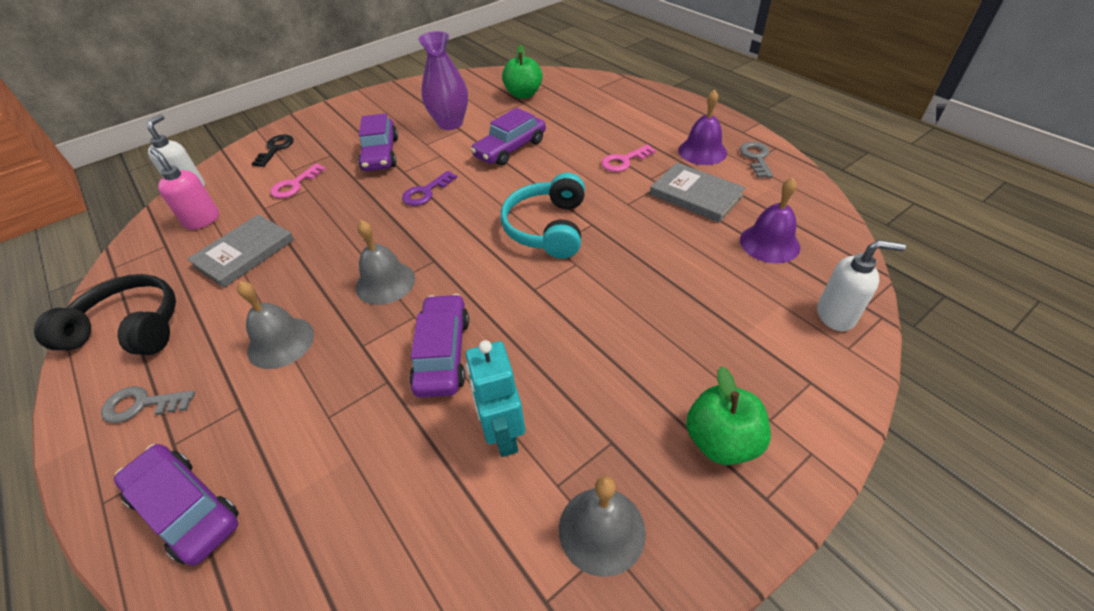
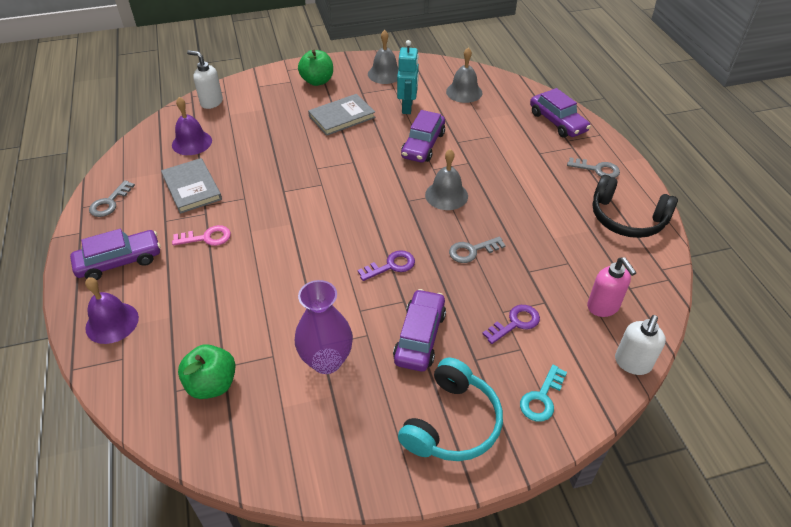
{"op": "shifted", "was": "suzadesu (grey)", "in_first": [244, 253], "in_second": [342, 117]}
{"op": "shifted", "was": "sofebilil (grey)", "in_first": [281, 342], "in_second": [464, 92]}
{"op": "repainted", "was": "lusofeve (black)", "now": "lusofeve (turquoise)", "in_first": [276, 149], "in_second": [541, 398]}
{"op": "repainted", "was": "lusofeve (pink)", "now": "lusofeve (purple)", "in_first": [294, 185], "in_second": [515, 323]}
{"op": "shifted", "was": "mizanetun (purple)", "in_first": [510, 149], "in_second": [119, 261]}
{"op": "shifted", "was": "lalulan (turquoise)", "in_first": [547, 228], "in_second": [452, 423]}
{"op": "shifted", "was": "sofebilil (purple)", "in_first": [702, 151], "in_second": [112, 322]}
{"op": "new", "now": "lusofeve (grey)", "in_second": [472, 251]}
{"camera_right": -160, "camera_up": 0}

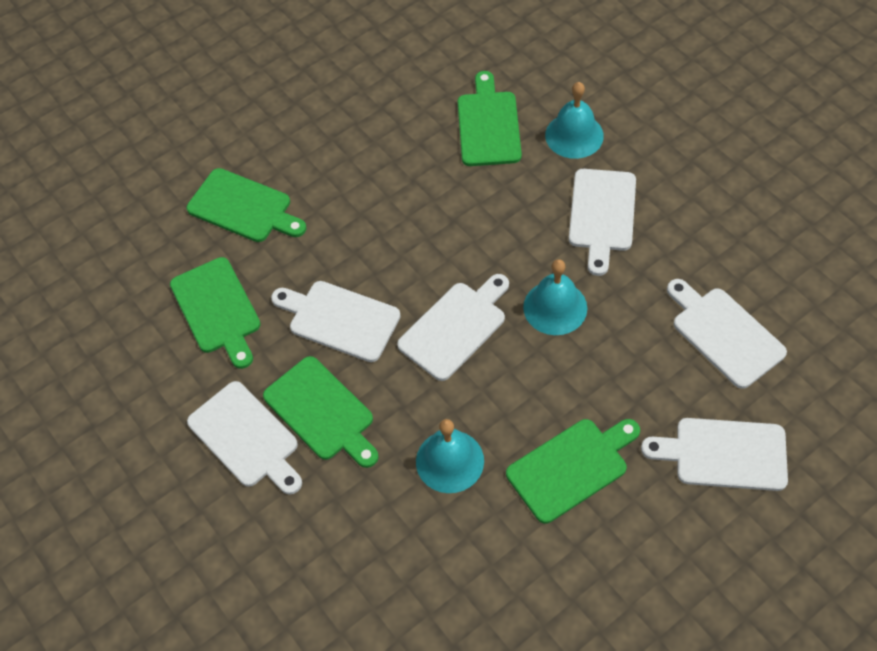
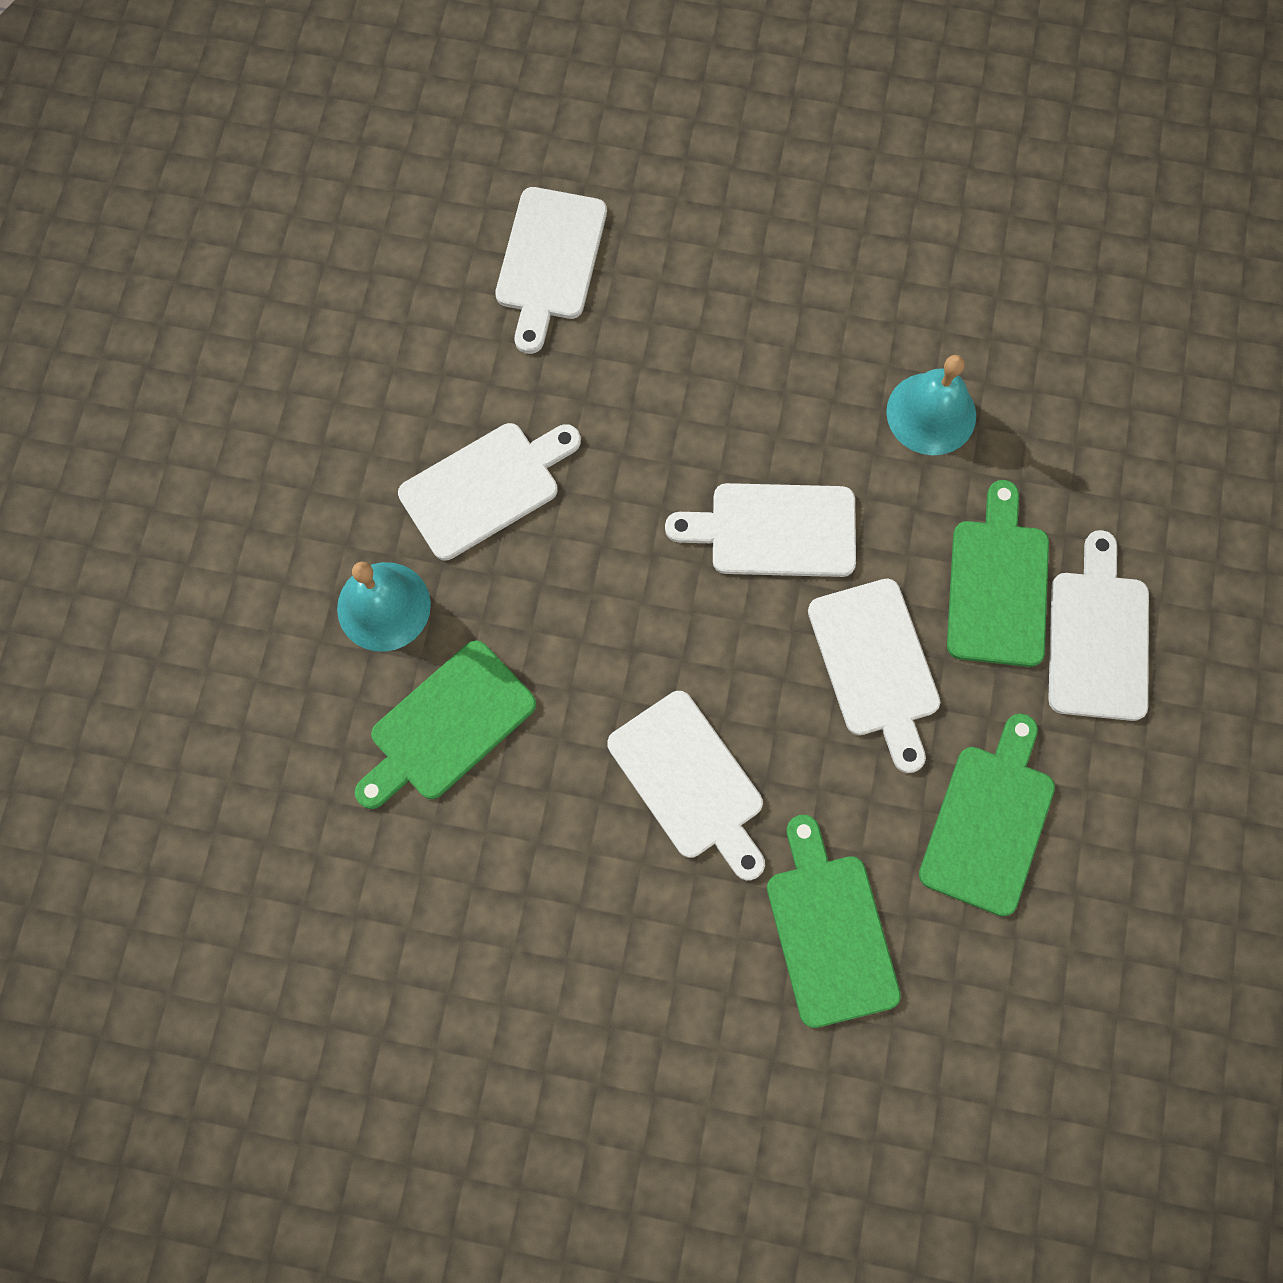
{"op": "gone", "was": "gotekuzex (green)", "in_first": [571, 467]}
{"op": "gone", "was": "sofebilil (turquoise)", "in_first": [555, 307]}
{"op": "shifted", "was": "gotekuzex (white)", "in_first": [724, 454], "in_second": [690, 781]}
{"camera_right": -135, "camera_up": 15}

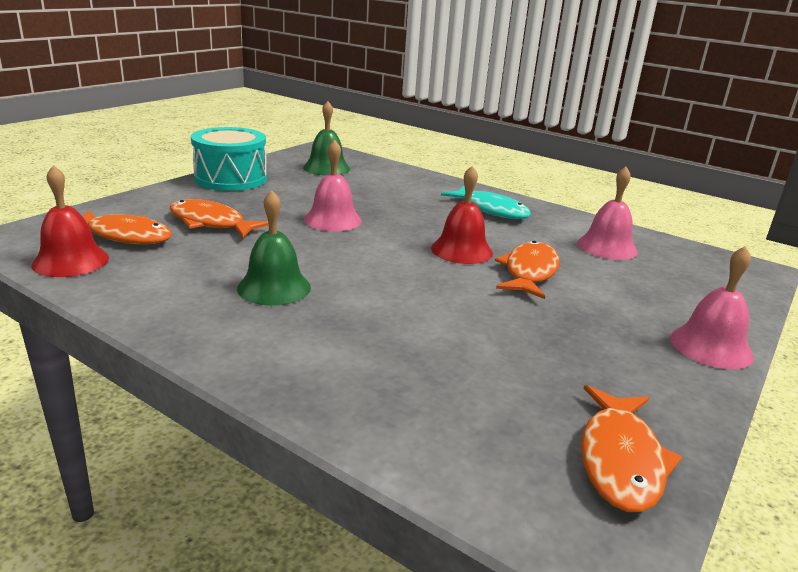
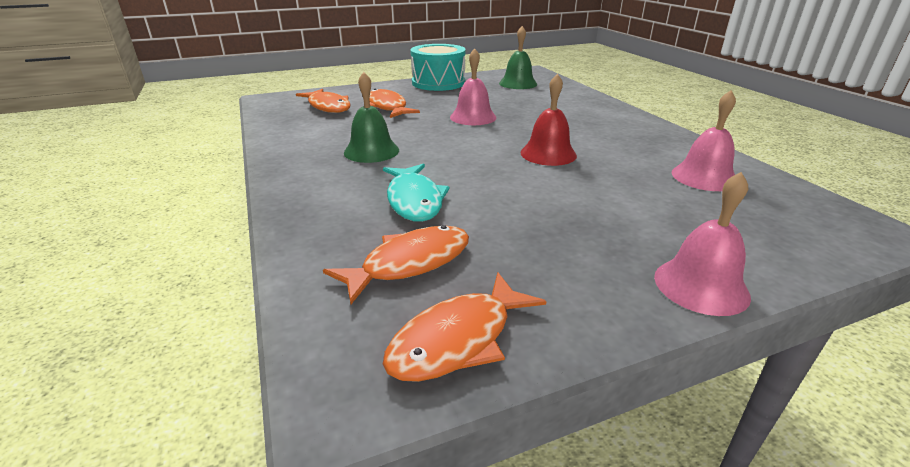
{"op": "gone", "was": "sofebilil (red)", "in_first": [71, 261]}
{"op": "shifted", "was": "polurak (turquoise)", "in_first": [491, 210], "in_second": [414, 200]}
{"op": "shifted", "was": "polurak (orange)", "in_first": [529, 272], "in_second": [410, 263]}
{"camera_right": 35, "camera_up": 5}

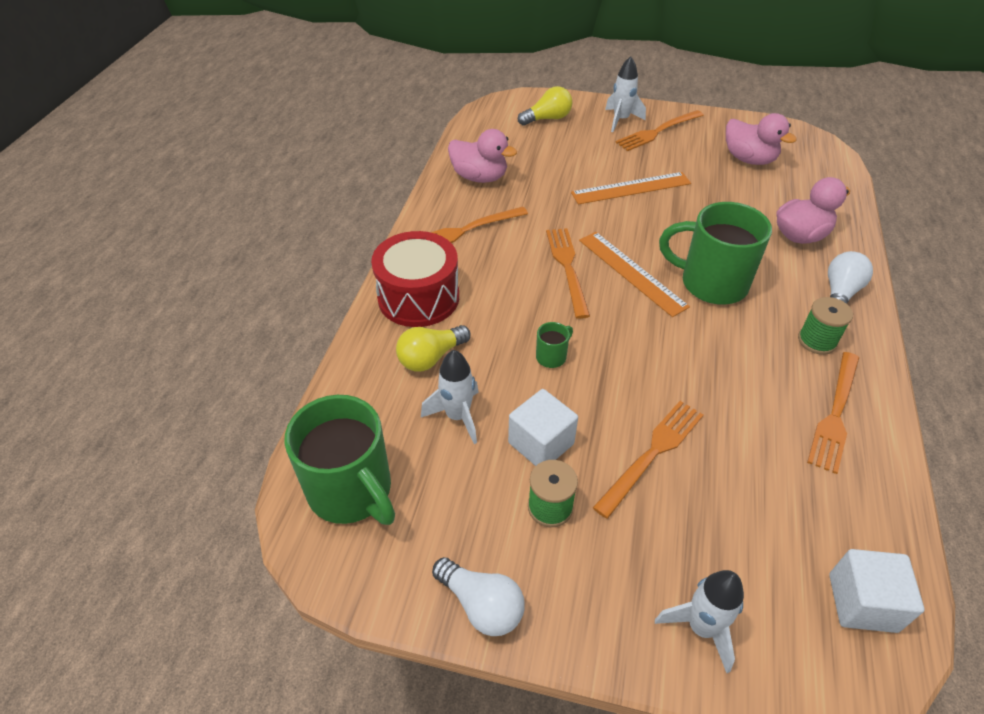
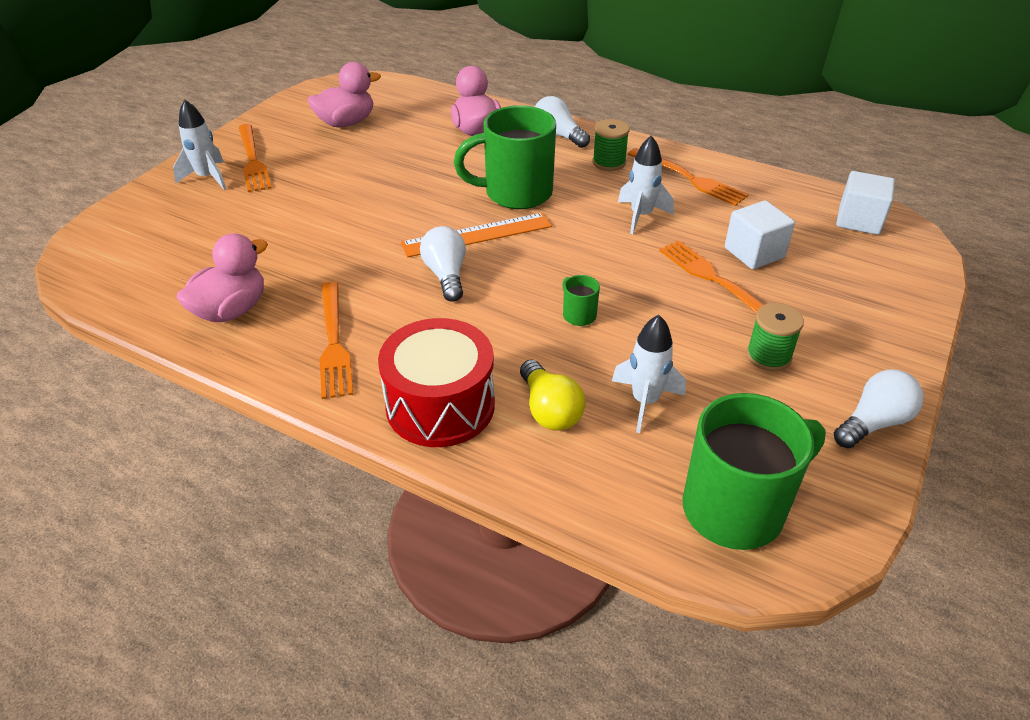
{"op": "shifted", "was": "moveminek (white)", "in_first": [541, 443], "in_second": [754, 253]}
{"op": "gone", "was": "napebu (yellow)", "in_first": [547, 119]}
{"op": "swapped", "was": "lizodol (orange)", "now": "napebu (white)", "in_first": [567, 267], "in_second": [446, 275]}
{"op": "gone", "was": "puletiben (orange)", "in_first": [631, 188]}
{"op": "shifted", "was": "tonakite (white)", "in_first": [701, 627], "in_second": [641, 216]}
{"op": "rotated", "was": "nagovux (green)", "in_first": [711, 283], "in_second": [516, 193], "clockwise": 45}
{"camera_right": -75, "camera_up": -5}

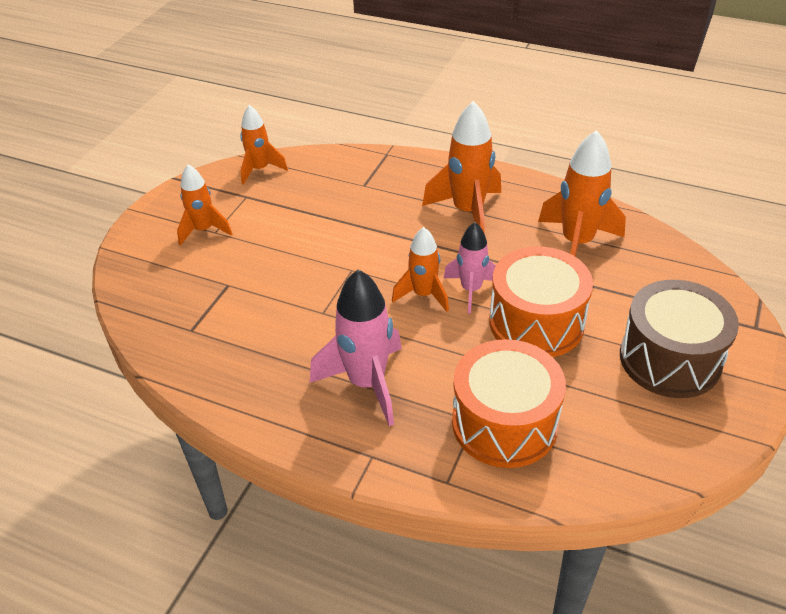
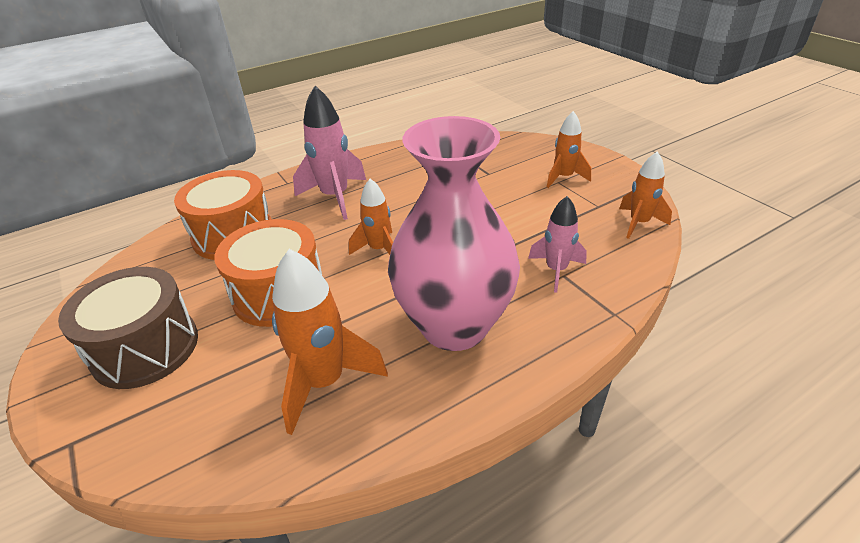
{"op": "swapped", "was": "tonakite (orange)", "now": "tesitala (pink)", "in_first": [468, 212], "in_second": [454, 326]}
{"op": "shifted", "was": "tonakite (pink)", "in_first": [471, 290], "in_second": [556, 270]}
{"camera_right": 125, "camera_up": -5}

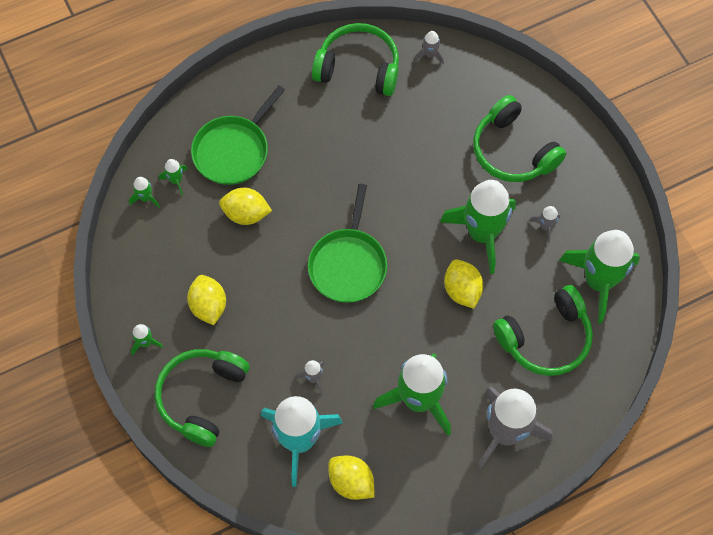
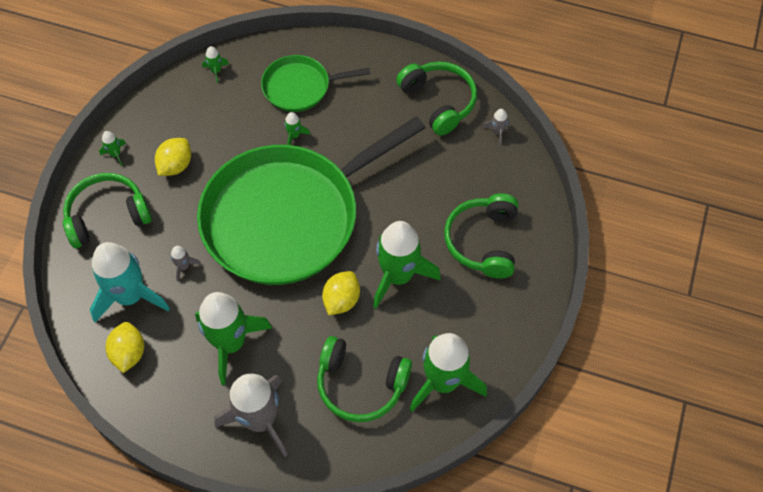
{"op": "shifted", "was": "tonakite (green)", "in_first": [176, 180], "in_second": [294, 136]}
{"op": "gone", "was": "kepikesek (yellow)", "in_first": [246, 214]}
{"op": "scaled", "was": "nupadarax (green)", "in_first": [348, 264], "in_second": [288, 217], "ratio": 2.14}
{"op": "gone", "was": "tonakite (grey)", "in_first": [545, 227]}
{"camera_right": 45, "camera_up": -5}

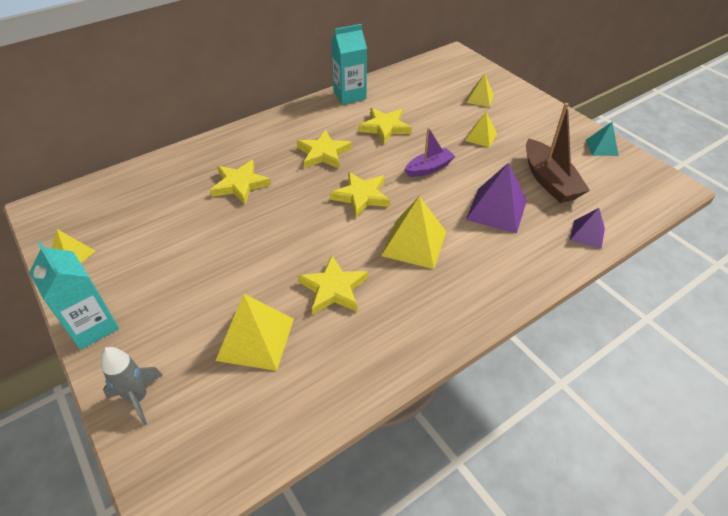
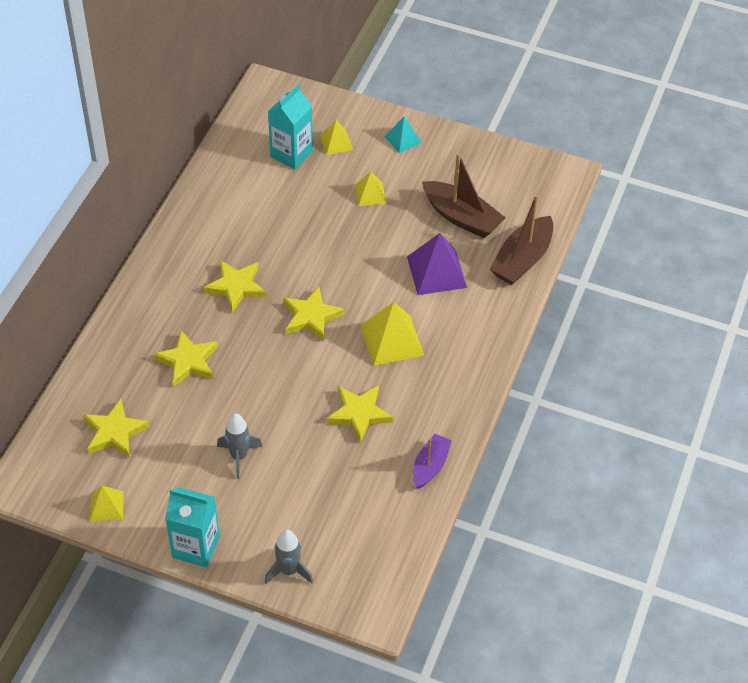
{"op": "gone", "was": "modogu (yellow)", "in_first": [255, 339]}
{"op": "shifted", "was": "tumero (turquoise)", "in_first": [349, 95], "in_second": [291, 154]}
{"op": "shifted", "was": "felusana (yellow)", "in_first": [385, 127], "in_second": [114, 432]}
{"op": "shifted", "was": "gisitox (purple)", "in_first": [429, 168], "in_second": [430, 466]}
{"op": "swapped", "was": "modogu (purple)", "now": "gisitox (brown)", "in_first": [587, 234], "in_second": [522, 259]}
{"op": "shifted", "was": "modogu (turquoise)", "in_first": [601, 147], "in_second": [403, 139]}
{"op": "new", "now": "tonakite (grey)", "in_second": [239, 456]}
{"camera_right": -35, "camera_up": 5}

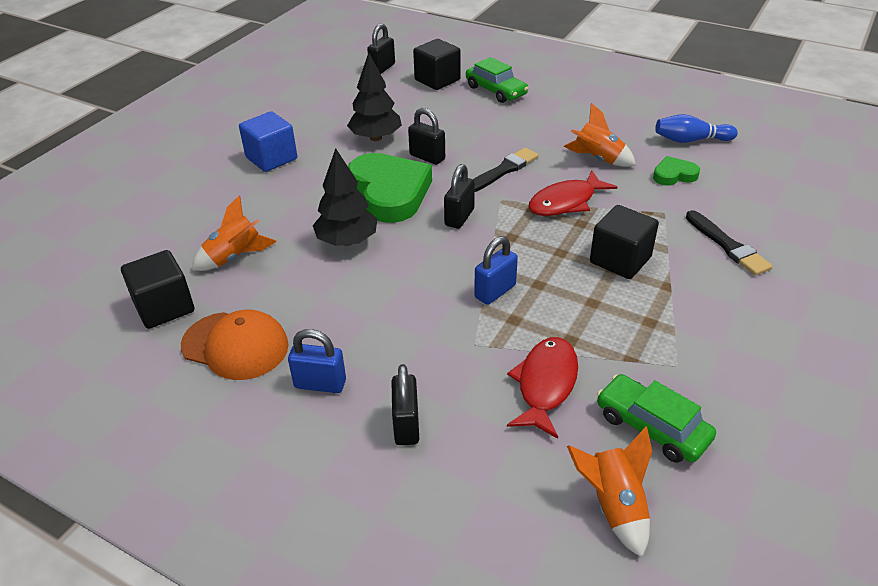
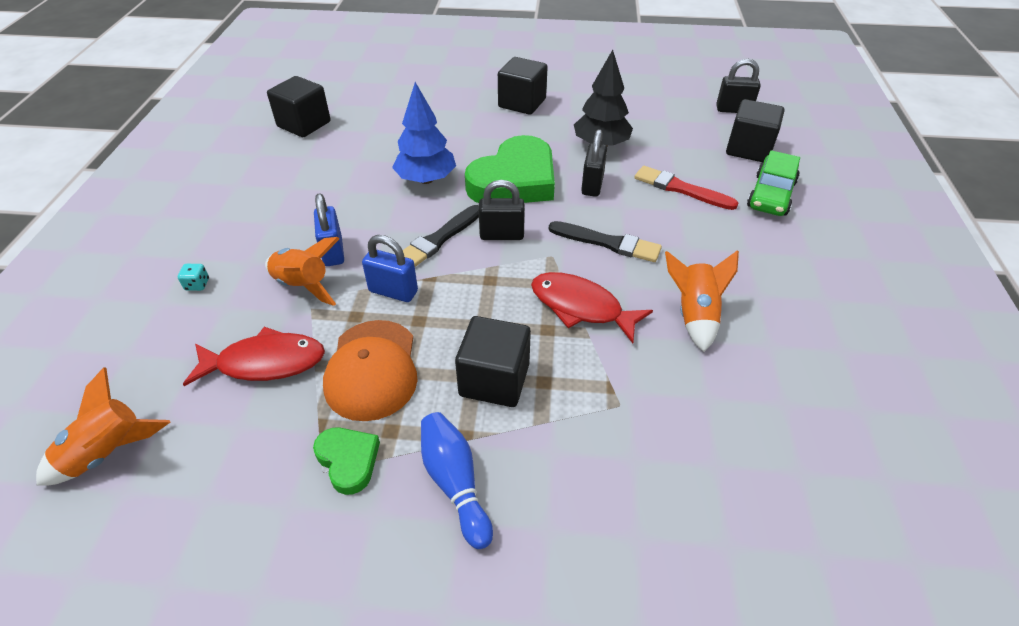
{"op": "shifted", "was": "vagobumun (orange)", "in_first": [235, 345], "in_second": [372, 369]}
{"op": "shifted", "was": "tonakite (orange)", "in_first": [235, 257], "in_second": [303, 285]}
{"op": "repainted", "was": "moveminek (blue)", "now": "moveminek (black)", "in_first": [271, 158], "in_second": [522, 103]}
{"op": "shifted", "was": "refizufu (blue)", "in_first": [320, 384], "in_second": [333, 252]}
{"op": "repainted", "was": "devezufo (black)", "now": "devezufo (blue)", "in_first": [347, 241], "in_second": [426, 179]}
{"op": "swapped", "was": "refizufu (black)", "now": "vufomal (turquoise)", "in_first": [406, 425], "in_second": [197, 285]}
{"op": "gone", "was": "mizanetun (green)", "in_first": [652, 427]}
{"op": "shifted", "was": "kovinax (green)", "in_first": [674, 175], "in_second": [348, 460]}
{"op": "shifted", "was": "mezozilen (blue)", "in_first": [691, 140], "in_second": [455, 483]}
{"op": "shifted", "was": "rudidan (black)", "in_first": [727, 245], "in_second": [438, 239]}
{"op": "new", "now": "rudidan (red)", "in_second": [680, 189]}
{"camera_right": 65, "camera_up": 5}

